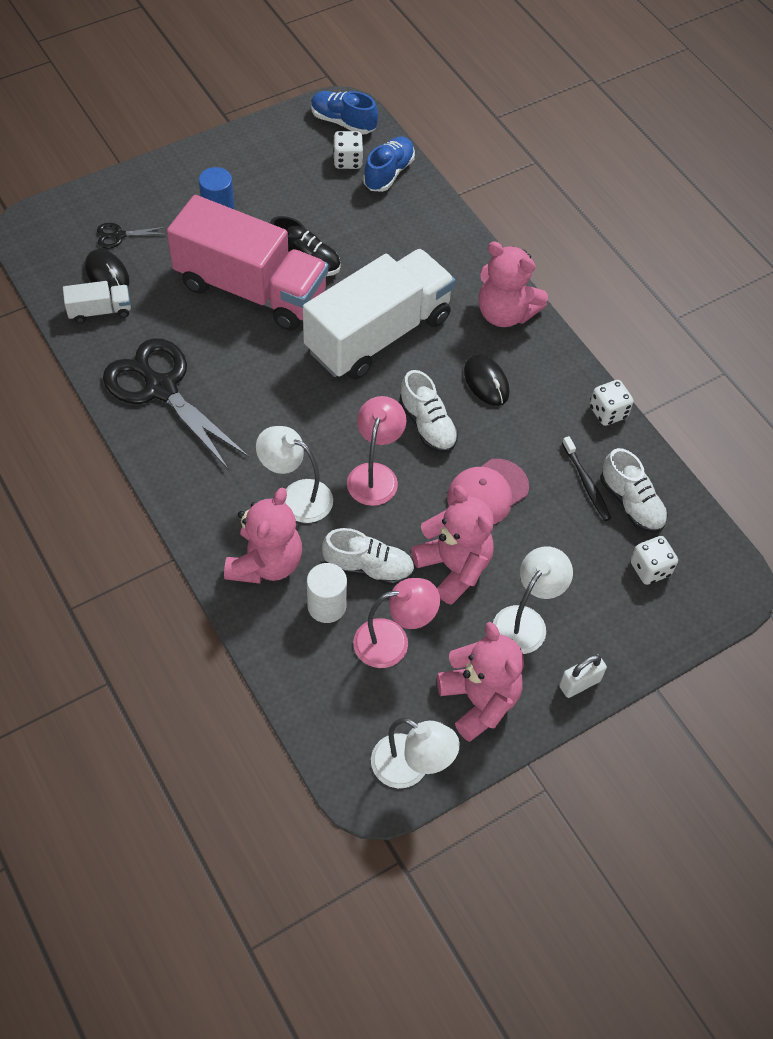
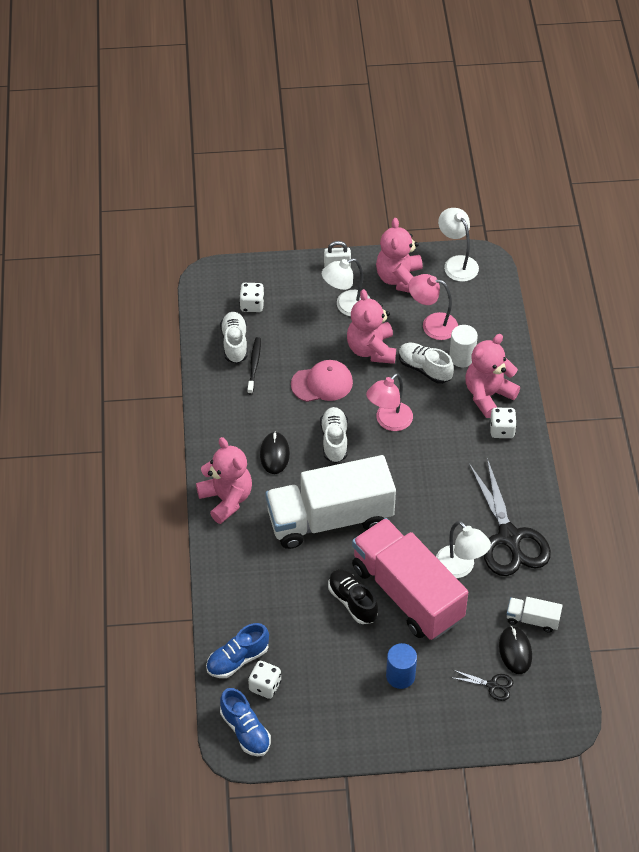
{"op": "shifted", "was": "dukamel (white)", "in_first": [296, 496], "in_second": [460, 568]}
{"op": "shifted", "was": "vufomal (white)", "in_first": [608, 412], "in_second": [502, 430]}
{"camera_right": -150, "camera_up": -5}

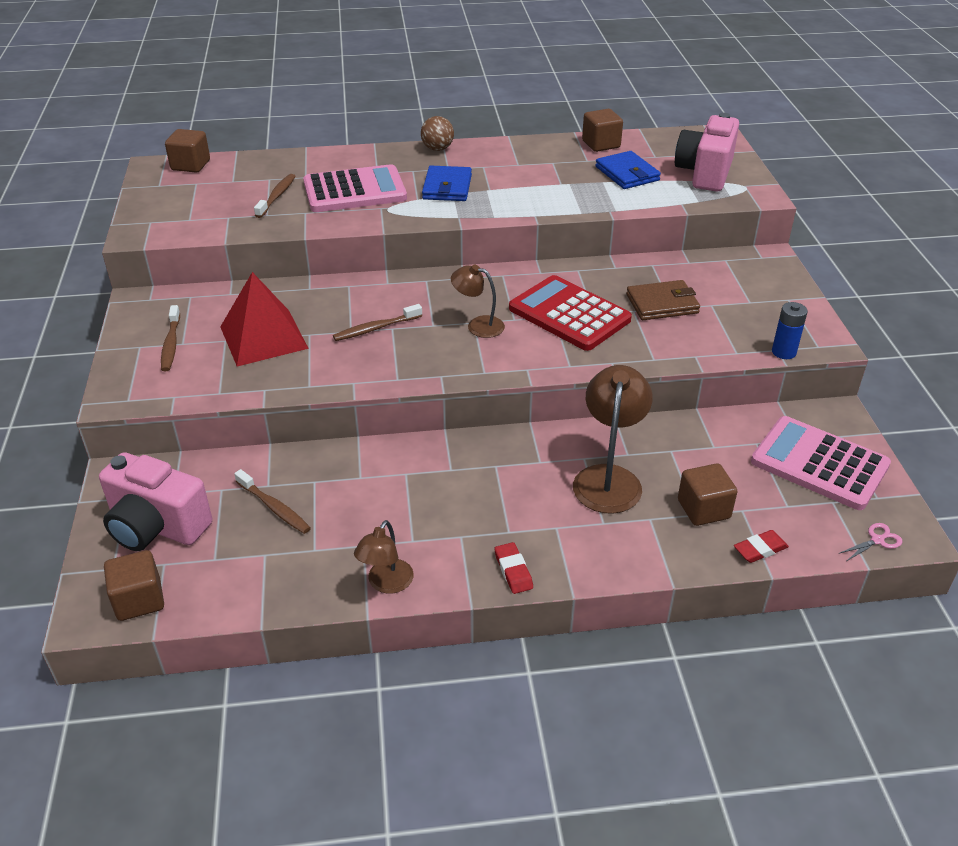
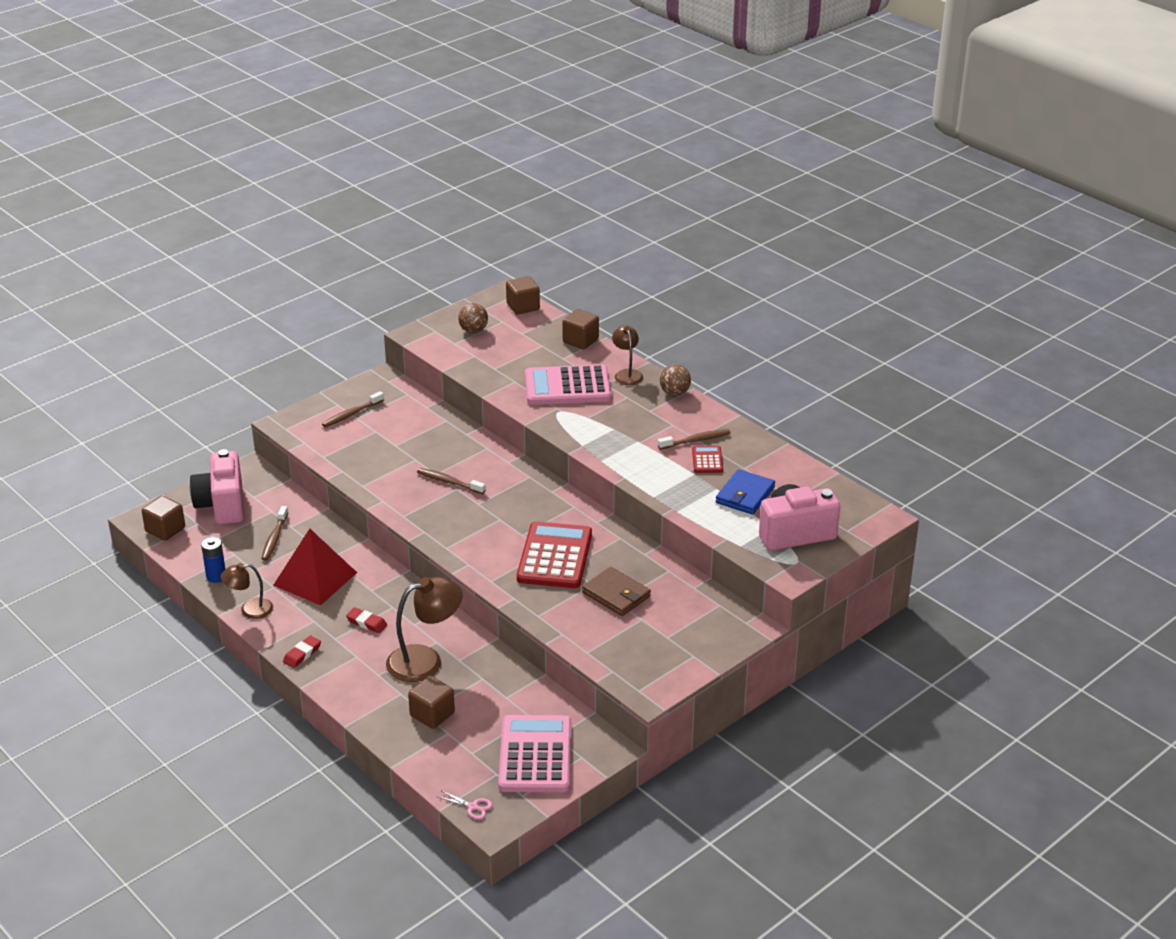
{"op": "shifted", "was": "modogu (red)", "in_first": [263, 337], "in_second": [315, 578]}
{"op": "shifted", "was": "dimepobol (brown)", "in_first": [277, 196], "in_second": [696, 440]}
{"op": "rotated", "was": "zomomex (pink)", "in_first": [354, 191], "in_second": [567, 387], "clockwise": 135}
{"op": "gone", "was": "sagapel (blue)", "in_first": [447, 187]}
{"op": "shifted", "was": "dukamel (brown)", "in_first": [478, 325], "in_second": [627, 374]}
{"op": "shifted", "was": "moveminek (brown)", "in_first": [601, 144], "in_second": [580, 341]}
{"op": "shifted", "was": "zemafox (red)", "in_first": [760, 549], "in_second": [367, 623]}
{"op": "shifted", "was": "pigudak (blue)", "in_first": [783, 352], "in_second": [216, 576]}
{"op": "new", "now": "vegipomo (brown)", "in_second": [473, 330]}
{"op": "new", "now": "zomomex (red)", "in_second": [707, 460]}
{"camera_right": 55, "camera_up": -5}

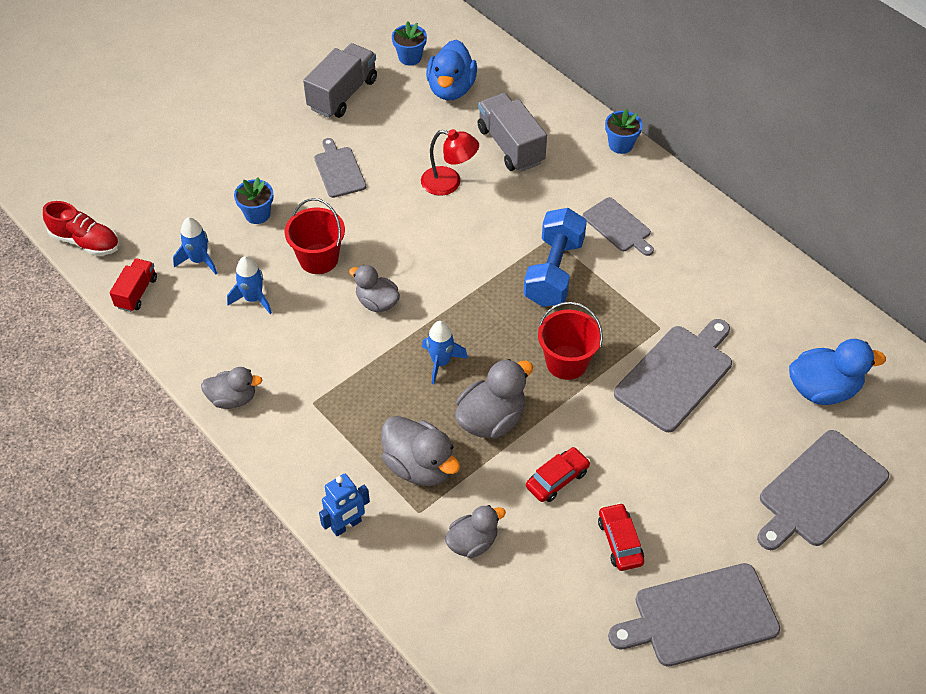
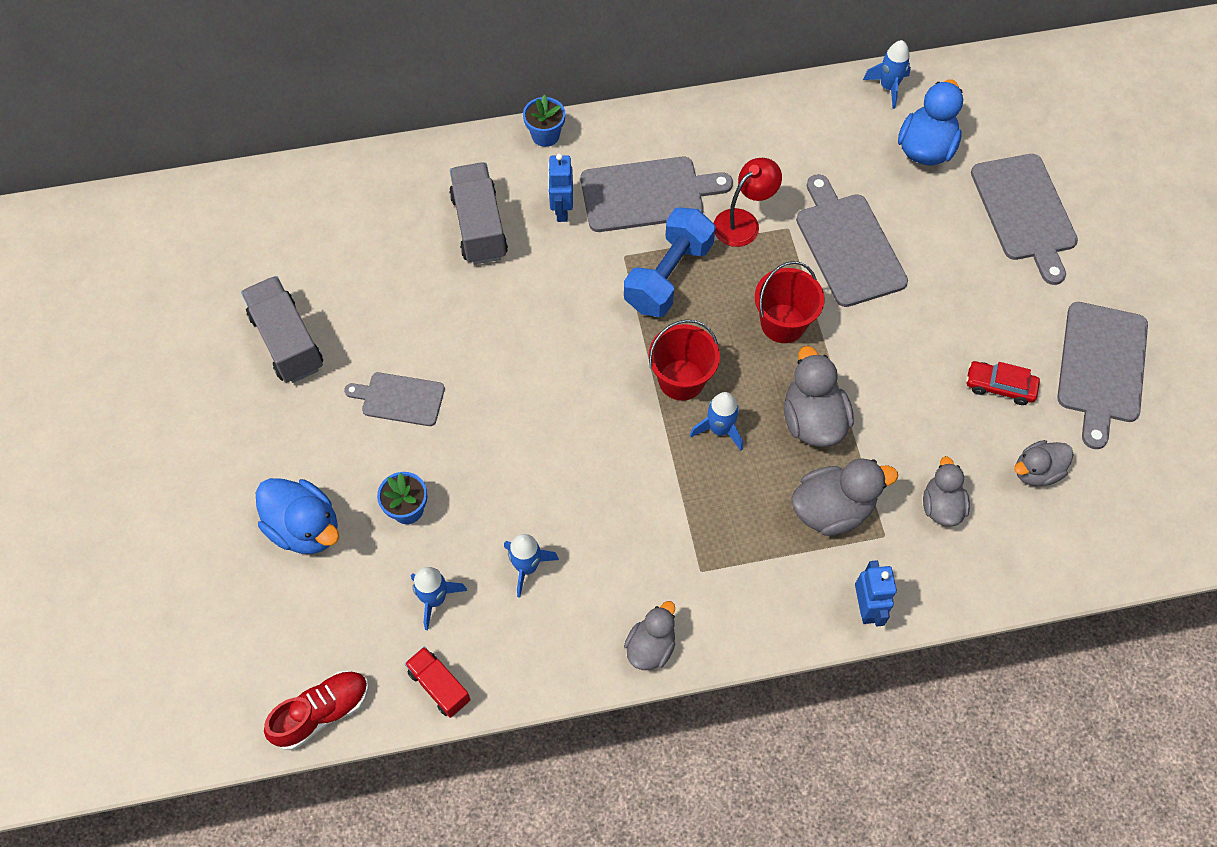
{"op": "shifted", "was": "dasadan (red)", "in_first": [318, 259], "in_second": [681, 380]}
{"op": "shifted", "was": "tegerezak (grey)", "in_first": [377, 302], "in_second": [1036, 471]}
{"op": "gone", "was": "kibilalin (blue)", "in_first": [410, 57]}
{"op": "shifted", "was": "dukamel (red)", "in_first": [449, 183], "in_second": [743, 222]}
{"op": "shifted", "was": "tegerezak (blue)", "in_first": [451, 89], "in_second": [305, 528]}
{"op": "rotated", "was": "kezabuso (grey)", "in_first": [510, 146], "in_second": [479, 226], "clockwise": 75}
{"op": "rotated", "was": "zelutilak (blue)", "in_first": [554, 272], "in_second": [668, 276], "clockwise": 75}
{"op": "gone", "was": "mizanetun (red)", "in_first": [557, 479]}
{"op": "scaled", "was": "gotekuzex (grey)", "in_first": [618, 226], "in_second": [647, 194], "ratio": 1.66}
{"op": "new", "now": "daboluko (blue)", "in_second": [561, 210]}
{"op": "new", "now": "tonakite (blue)", "in_second": [888, 87]}
{"camera_right": -60, "camera_up": 10}

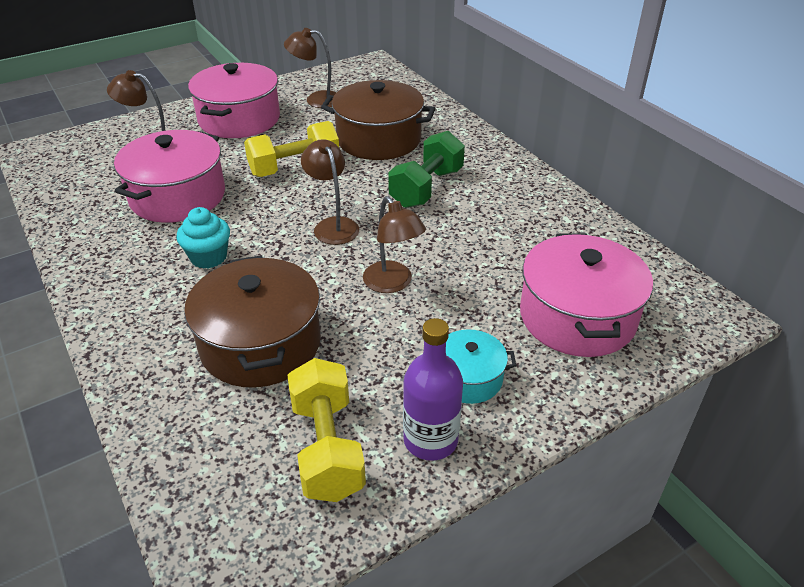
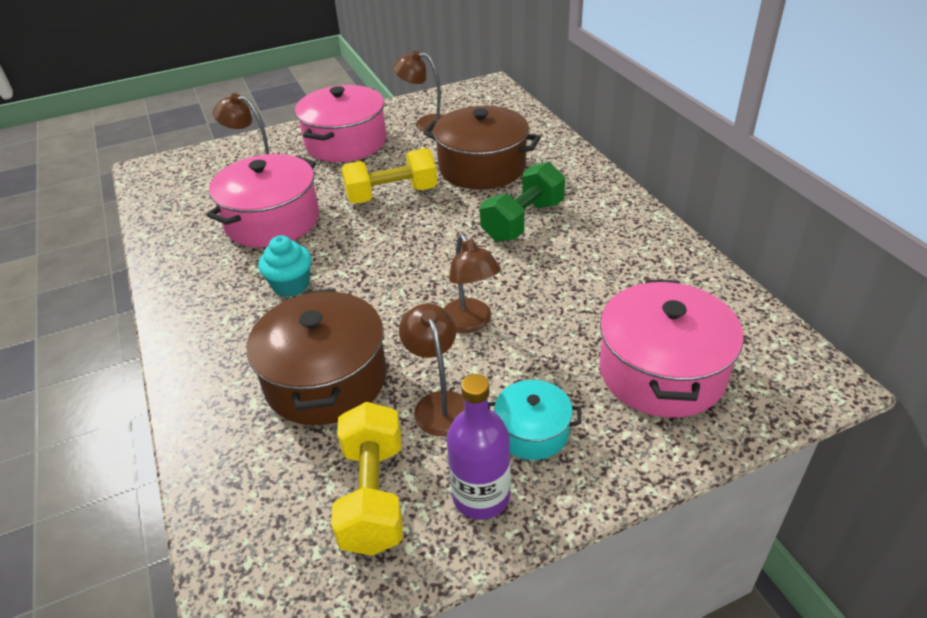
{"op": "shifted", "was": "dukamel (brown)", "in_first": [333, 225], "in_second": [439, 403]}
{"camera_right": 10, "camera_up": 0}

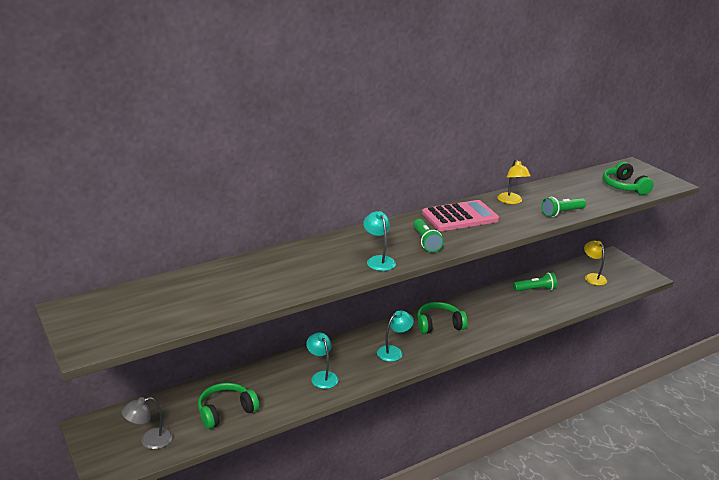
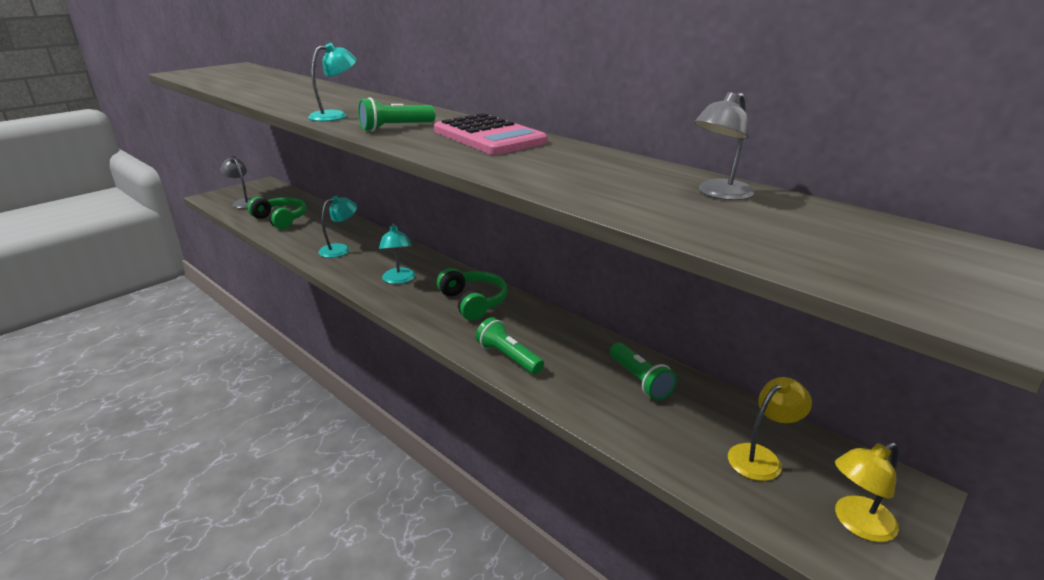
{"op": "rotated", "was": "dukamel (turquoise)", "in_first": [394, 351], "in_second": [399, 280], "clockwise": 45}
{"op": "shifted", "was": "dukamel (yellow)", "in_first": [511, 201], "in_second": [856, 523]}
{"op": "shifted", "was": "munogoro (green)", "in_first": [561, 213], "in_second": [508, 357]}
{"op": "gone", "was": "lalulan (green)", "in_first": [624, 186]}
{"op": "new", "now": "dukamel (grey)", "in_second": [719, 194]}
{"camera_right": 75, "camera_up": 0}

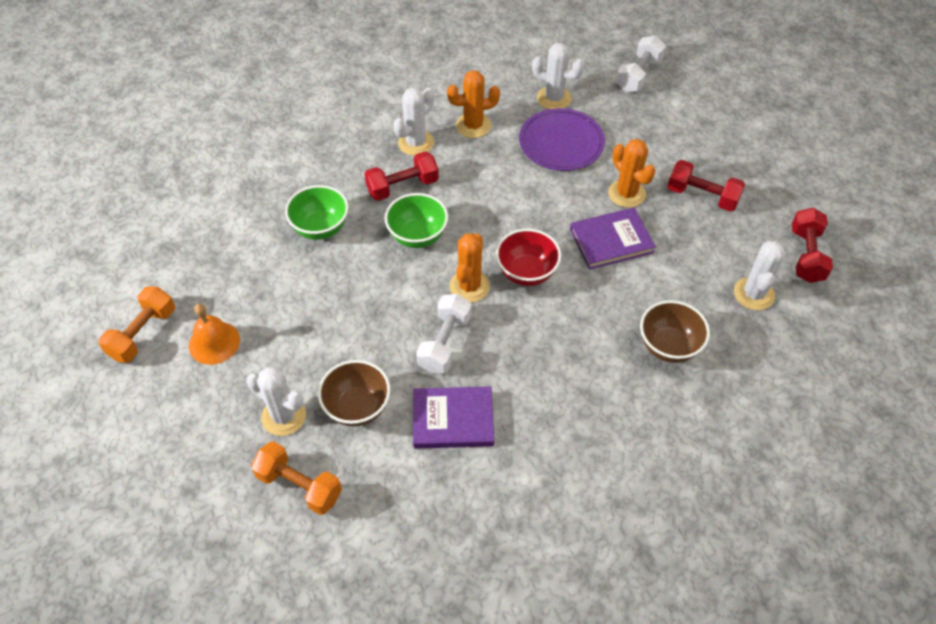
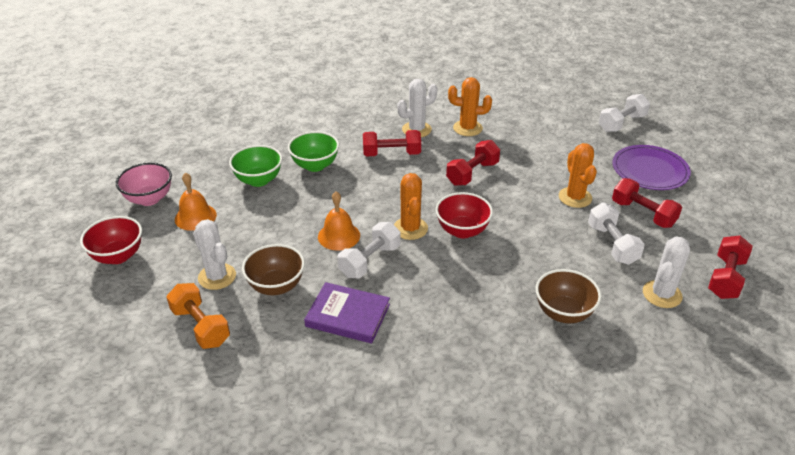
{"op": "swapped", "was": "zelutilak (orange)", "now": "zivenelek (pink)", "in_first": [142, 333], "in_second": [149, 199]}
{"op": "shifted", "was": "zivenelek (green)", "in_first": [417, 236], "in_second": [258, 180]}
{"op": "rotated", "was": "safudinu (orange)", "in_first": [469, 286], "in_second": [410, 228], "clockwise": -45}
{"op": "shifted", "was": "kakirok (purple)", "in_first": [561, 142], "in_second": [650, 170]}
{"op": "gone", "was": "safudinu (white)", "in_first": [554, 98]}
{"op": "gone", "was": "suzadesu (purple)", "in_first": [611, 241]}
{"op": "new", "now": "zivenelek (red)", "in_second": [118, 256]}
{"op": "new", "now": "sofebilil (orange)", "in_second": [339, 236]}
{"op": "new", "now": "zelutilak (red)", "in_second": [472, 173]}
{"op": "new", "now": "zelutilak (white)", "in_second": [612, 244]}
{"camera_right": 20, "camera_up": -15}

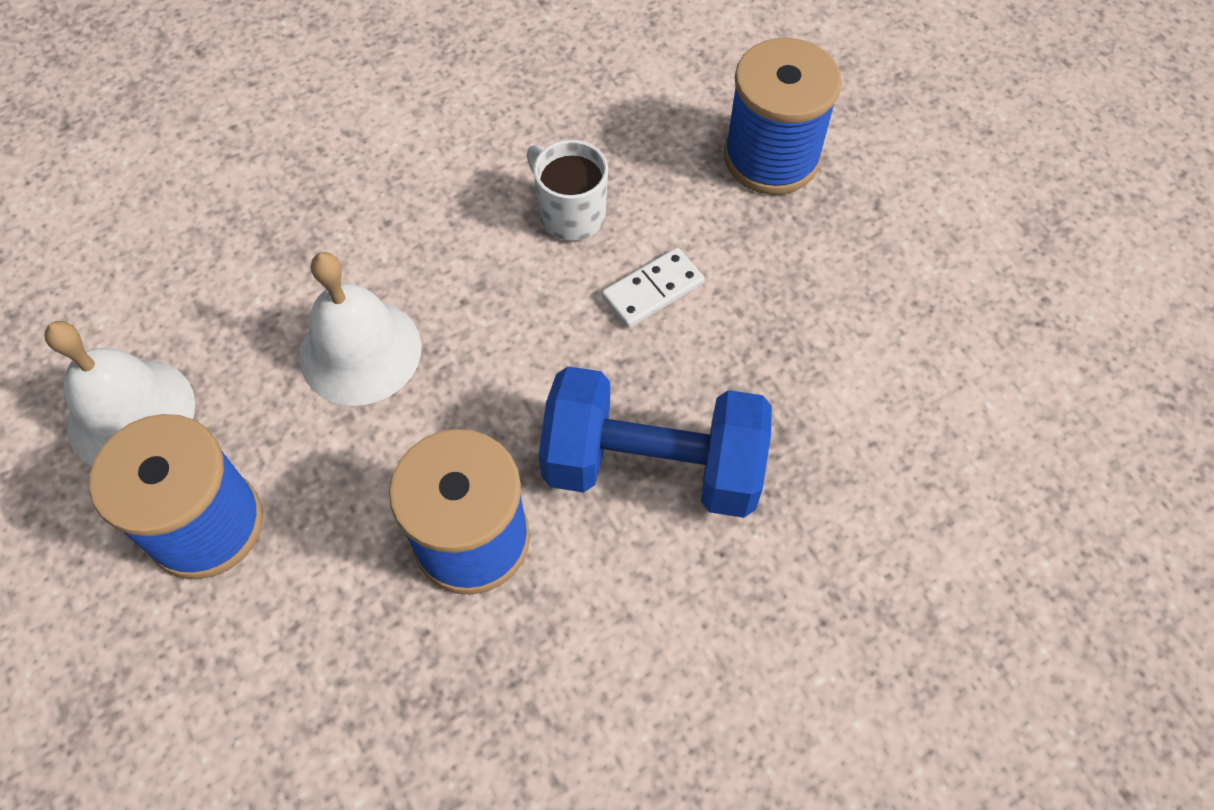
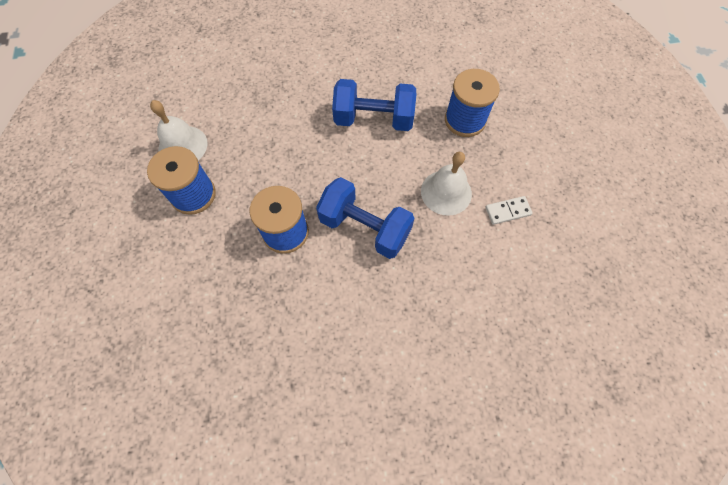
{"op": "shifted", "was": "sofebilil (white)", "in_first": [360, 351], "in_second": [446, 192]}
{"op": "swapped", "was": "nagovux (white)", "now": "zelutilak (blue)", "in_first": [570, 214], "in_second": [374, 119]}
{"op": "shifted", "was": "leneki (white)", "in_first": [652, 290], "in_second": [507, 211]}
{"camera_right": 20, "camera_up": 5}

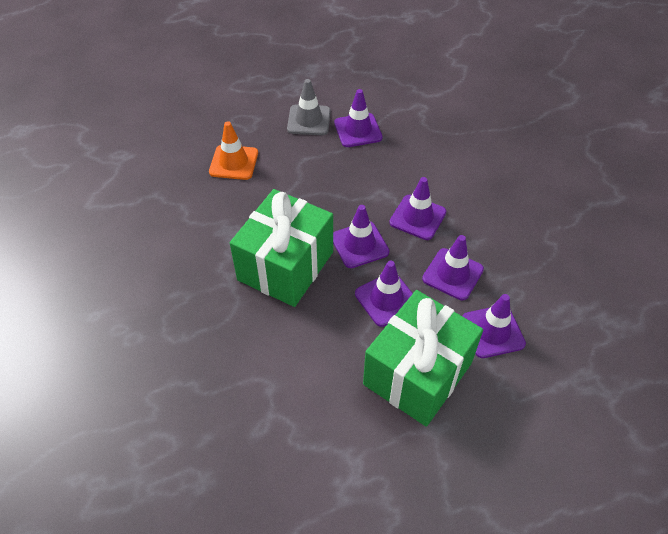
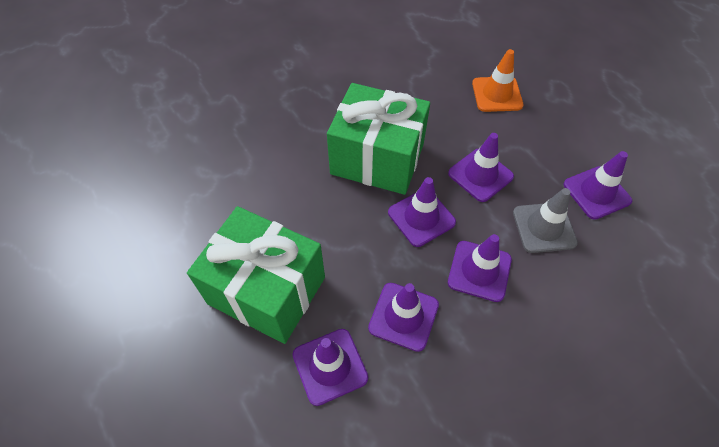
{"op": "shifted", "was": "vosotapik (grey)", "in_first": [309, 120], "in_second": [544, 227]}
{"op": "shifted", "was": "vosotapik (purple)", "in_first": [386, 299], "in_second": [480, 175]}
{"camera_right": 80, "camera_up": 5}

